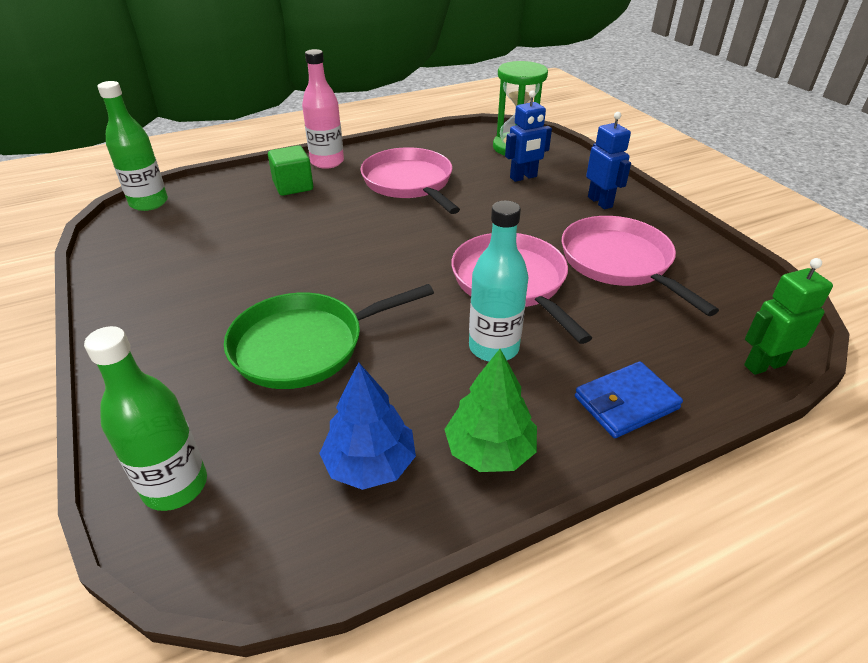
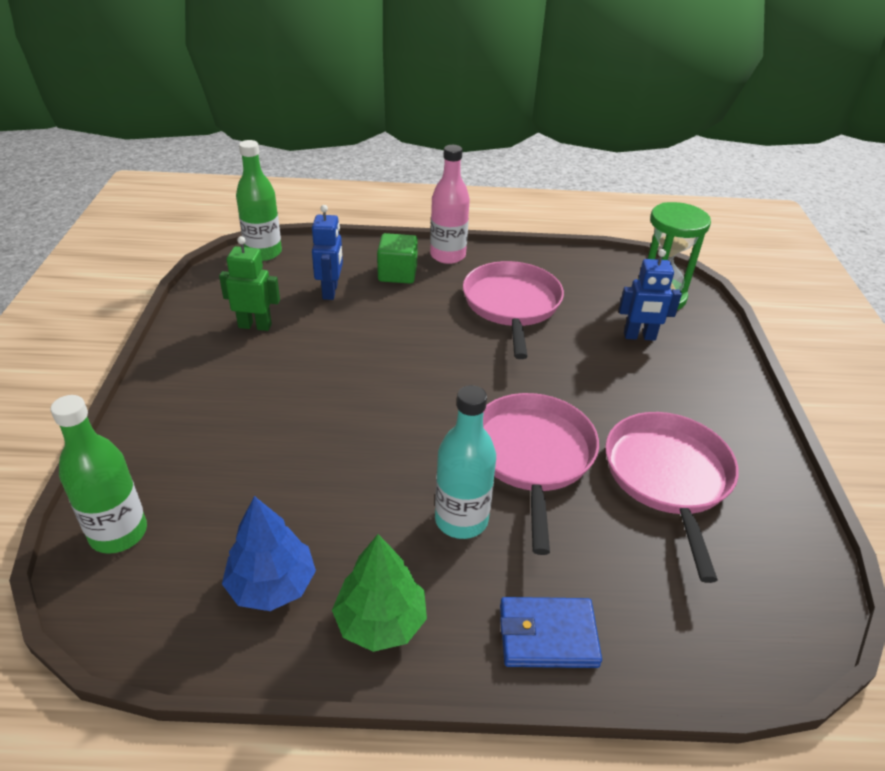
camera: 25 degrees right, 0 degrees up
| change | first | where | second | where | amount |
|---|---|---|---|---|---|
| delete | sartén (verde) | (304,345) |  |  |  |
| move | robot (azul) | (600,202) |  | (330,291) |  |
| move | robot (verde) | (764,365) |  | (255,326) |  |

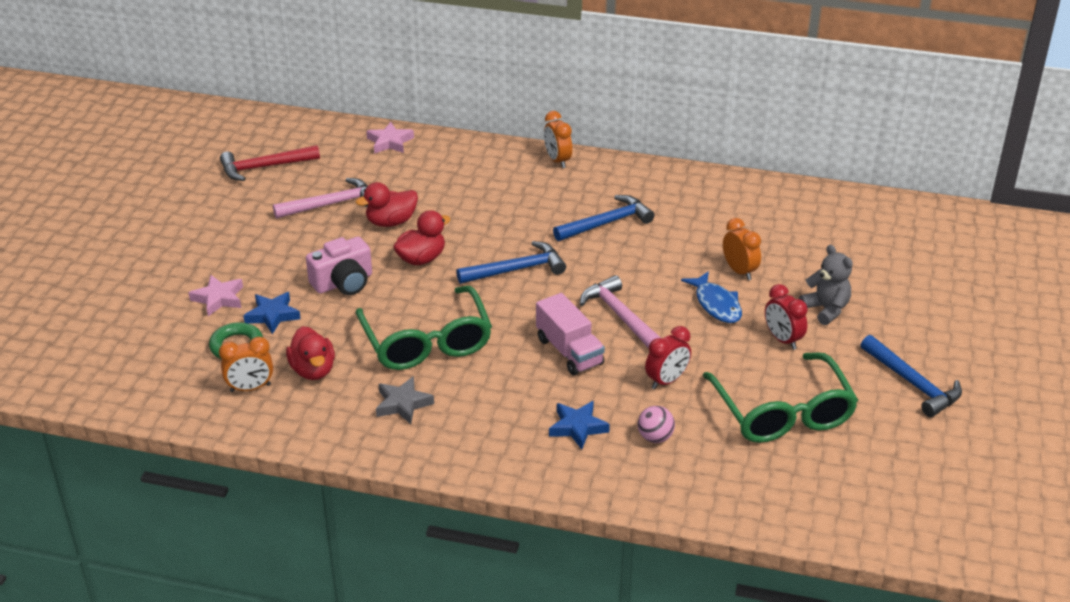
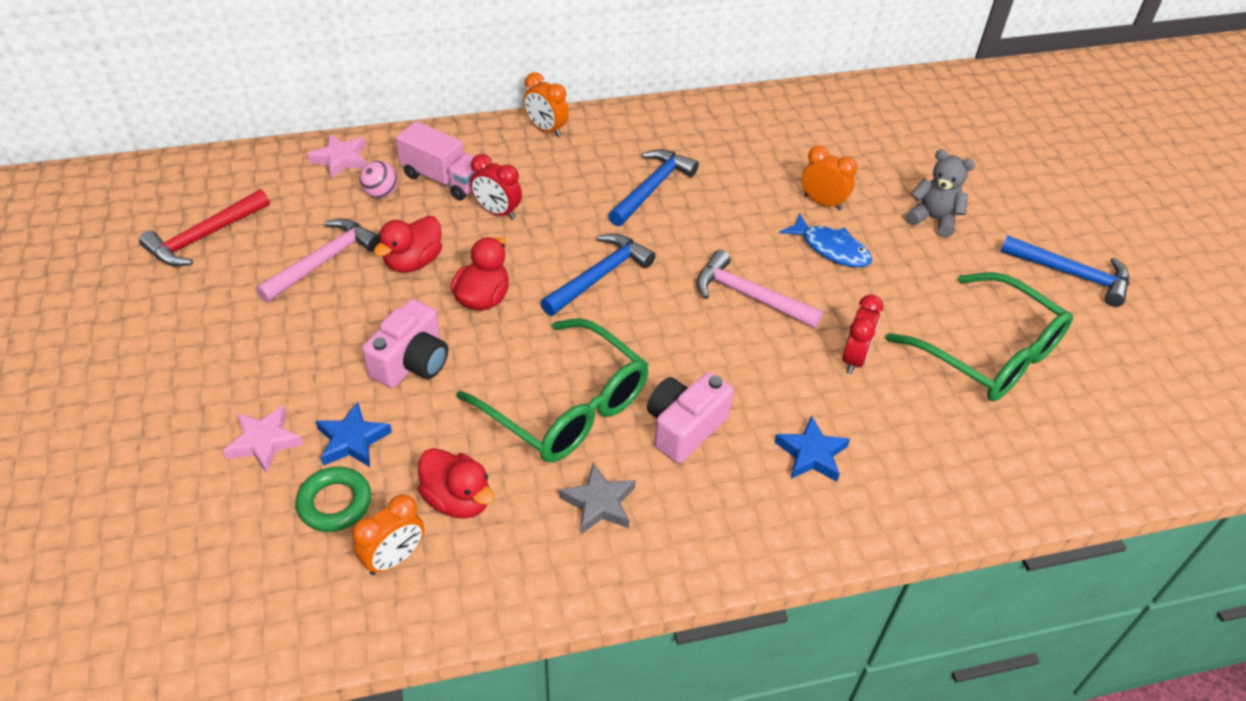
camera: 30 degrees left, 10 degrees up
| change | first | where | second | where | amount |
|---|---|---|---|---|---|
| insert |  |  | cámara (rosa) | (684,427) |  |
| move | camión (rosa) | (569,351) |  | (443,179) |  |
| move | pelota (rosa) | (655,437) |  | (381,193) |  |
| move | despertador (rojo) | (782,339) |  | (497,212) |  |

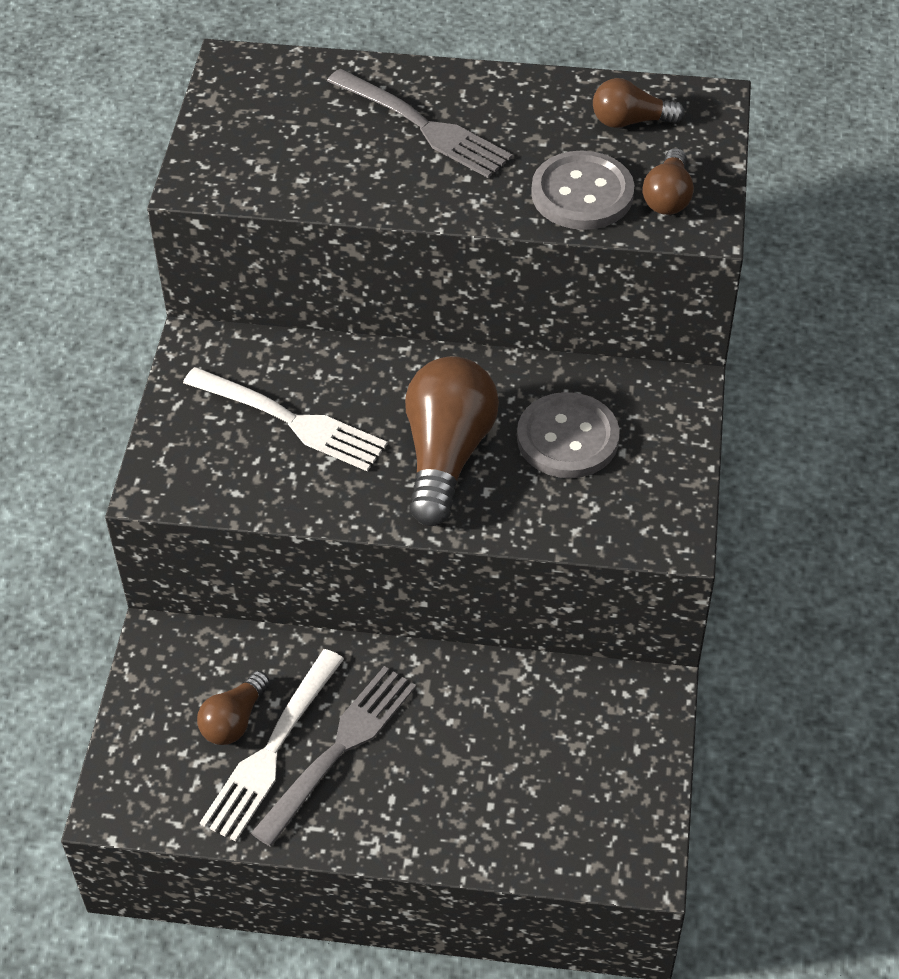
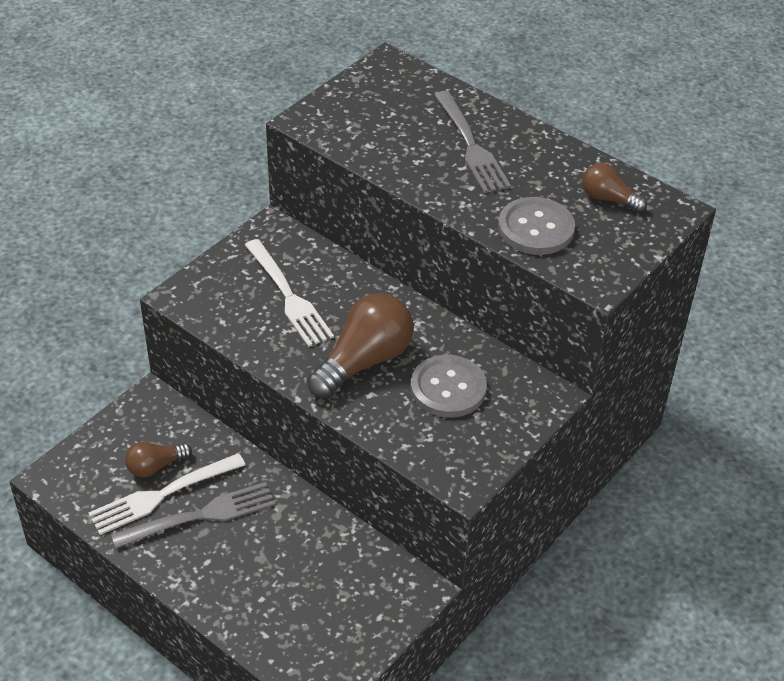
camera: 30 degrees right, 5 degrees down
| change | first | where | second | where | amount |
|---|---|---|---|---|---|
| delete | bombilla (marrón) | (668,197) |  |  |  |

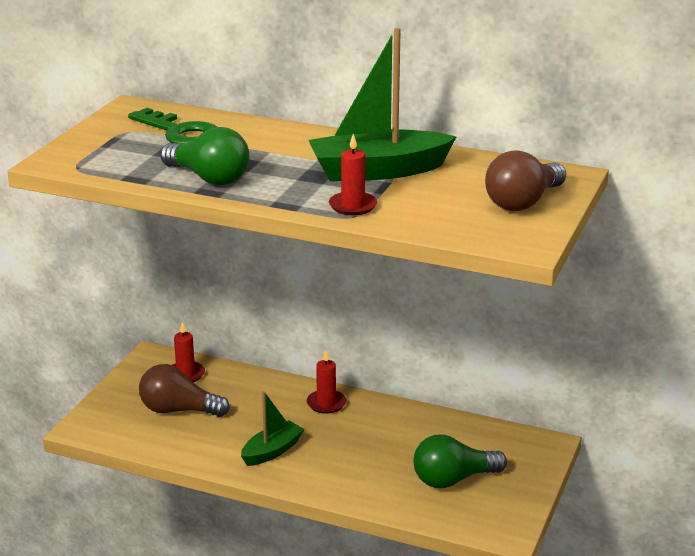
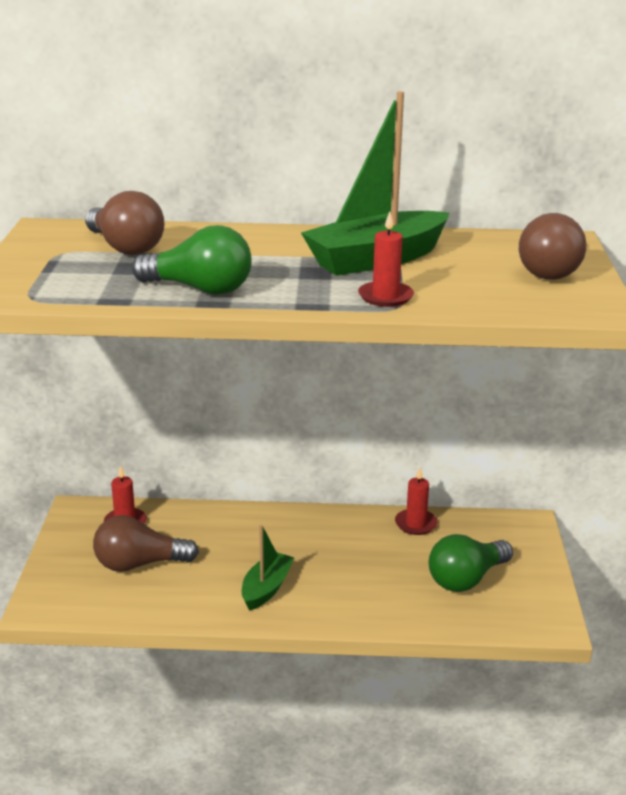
camera: 20 degrees left, 0 degrees up
| change | first | where | second | where | amount |
|---|---|---|---|---|---|
| move | vela (rojo) | (326,403) |  | (415,524) |  |
| replace | llave (verde) | (180,133) | bombilla (marrón) | (125,247) |  |

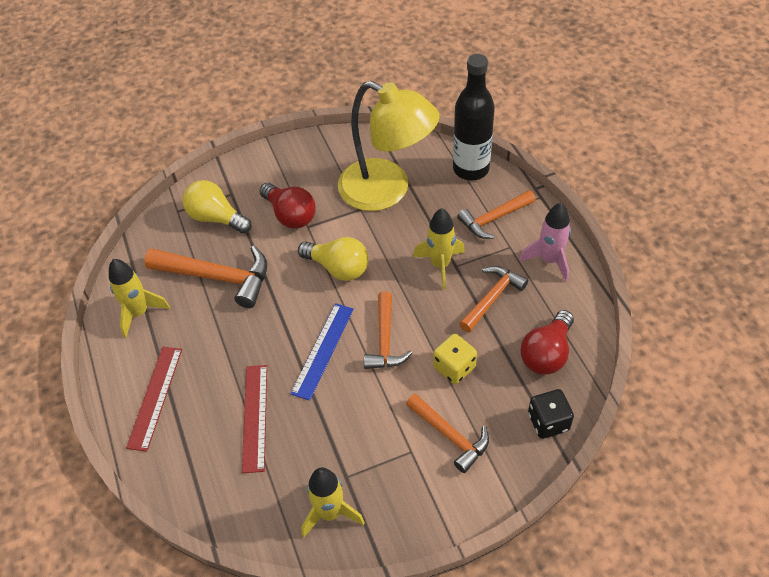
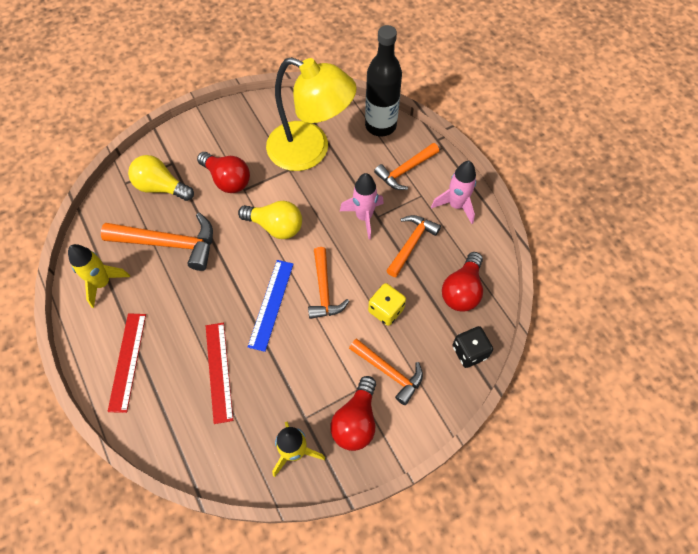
camera: 10 degrees left, 10 degrees up
| change | first | where | second | where | amount |
|---|---|---|---|---|---|
| insert |  |  | bombilla (rojo) | (356,421) |  |
| recolor | cohete (amarillo) | (440,265) | cohete (rosa) | (364,217) |  |

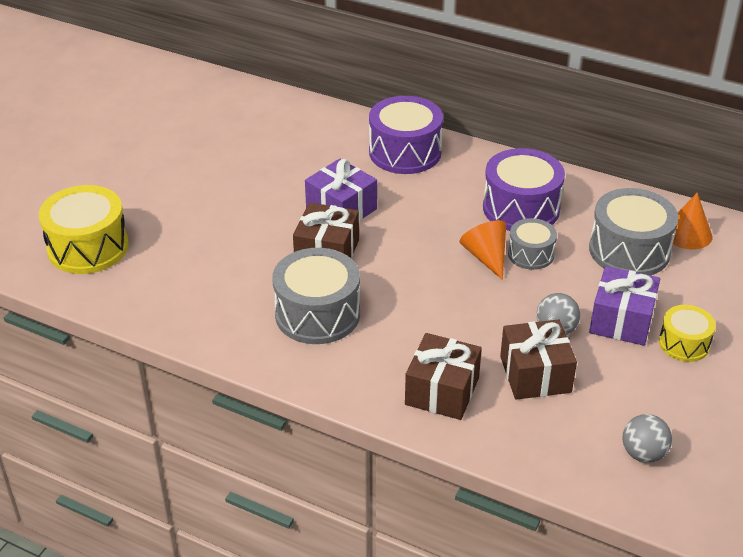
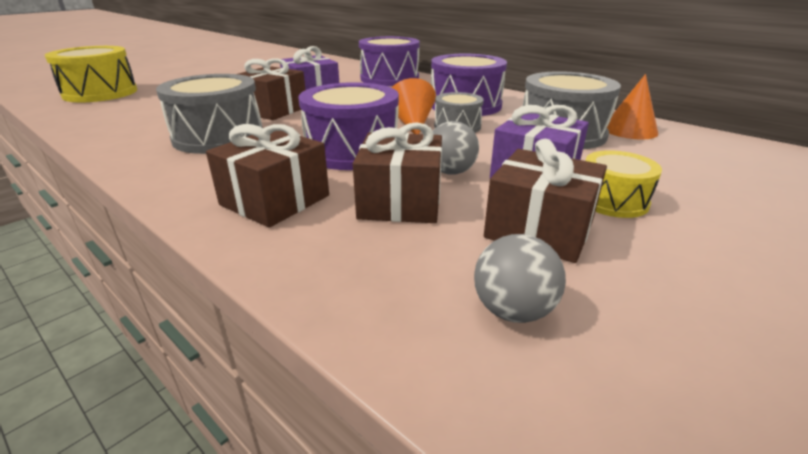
camera: 15 degrees right, 10 degrees down
| change | first | where | second | where | amount |
|---|---|---|---|---|---|
| insert |  |  | tambor (morado) | (352,151) |  |
| insert |  |  | regalo (marrón) | (539,229) |  |

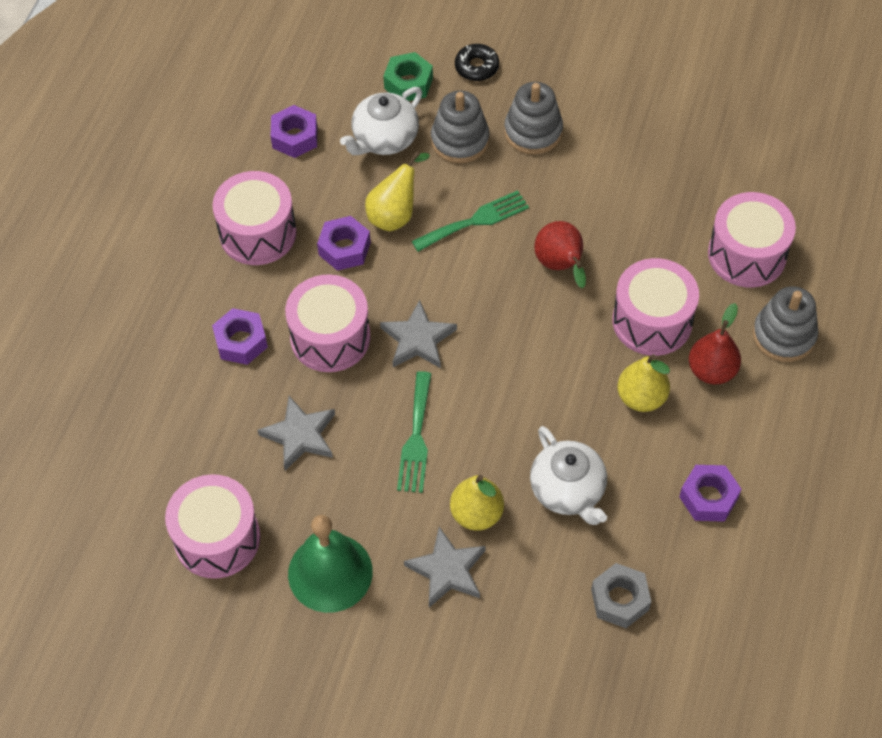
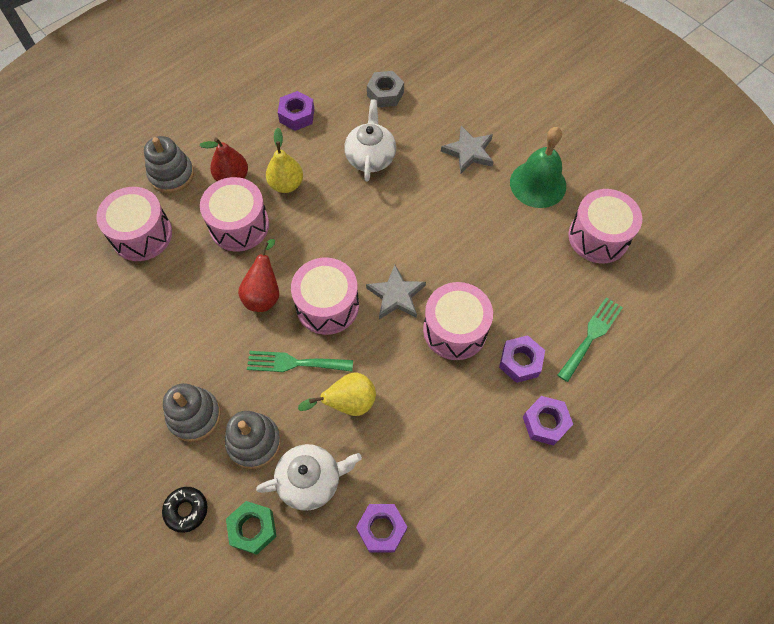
camera: 150 degrees left, 5 degrees up
| change | first | where | second | where | amount |
|---|---|---|---|---|---|
| delete | estrella (gris) | (300,435) |  |  |  |
| delete | pera (amarillo) | (476,514) |  |  |  |
| move | tambor (rosa) | (258,233) |  | (327,305) |  |
| move | tuerca (morado) | (344,248) |  | (545,423) |  |
| move | tenedor (verde) | (416,438) |  | (591,336) |  |

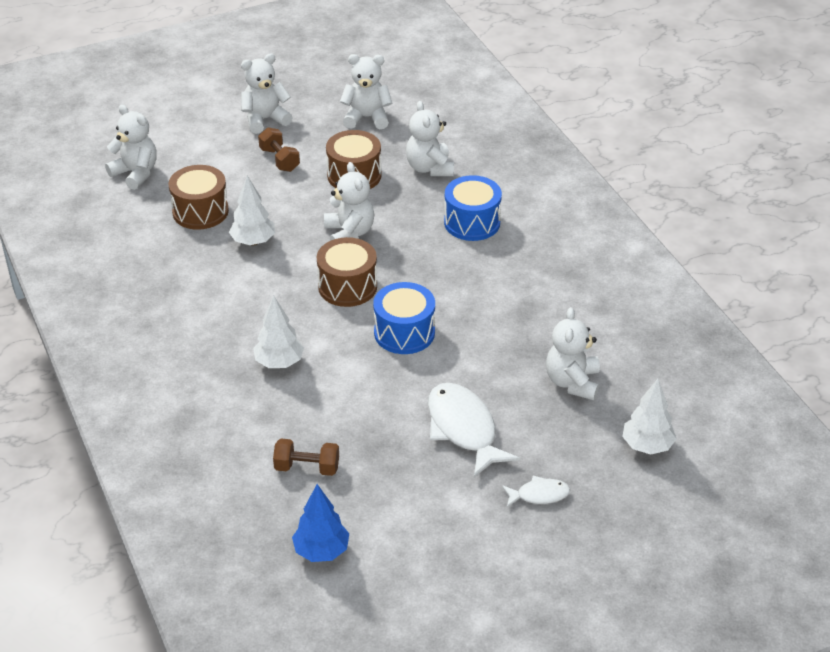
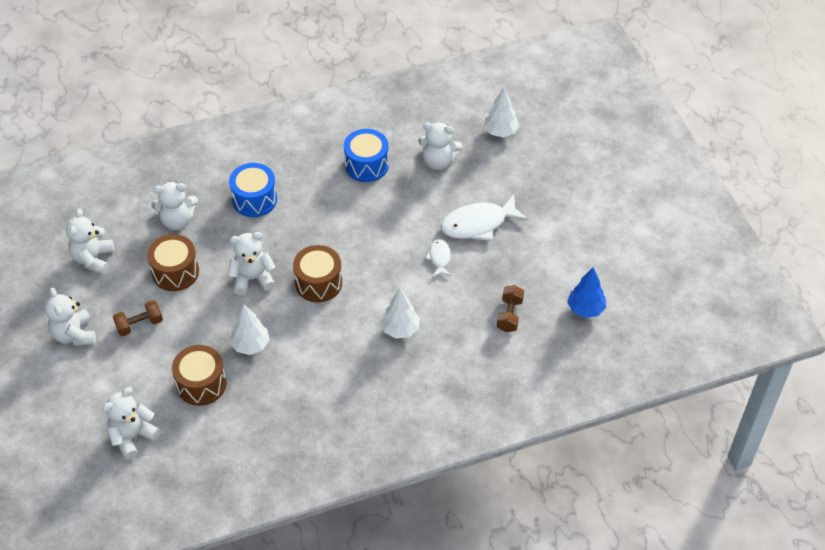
camera: 85 degrees left, 10 degrees up
| change | first | where | second | where | amount |
|---|---|---|---|---|---|
| move | tambor (azul) | (404,333) |  | (366,165) |  |
| move | pez (blanco) | (539,495) |  | (439,258) |  |

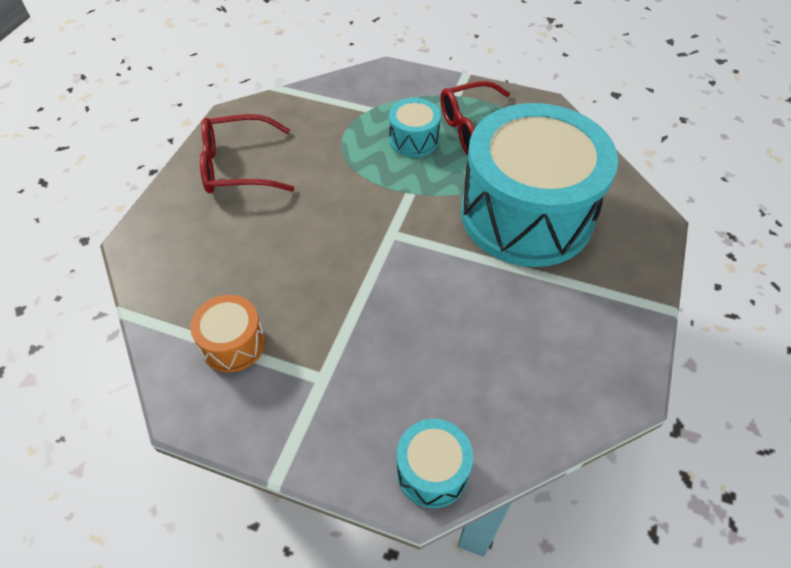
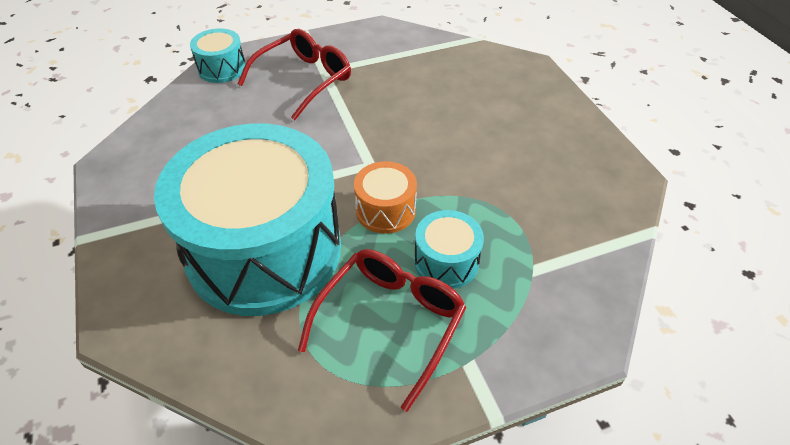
camera: 140 degrees right, 5 degrees down
| change | first | where | second | where | amount |
|---|---|---|---|---|---|
| move | tambor (naranja) | (233,344) |  | (385,210) |  |
| move | gafas (rojo) | (237,166) |  | (304,80) |  |

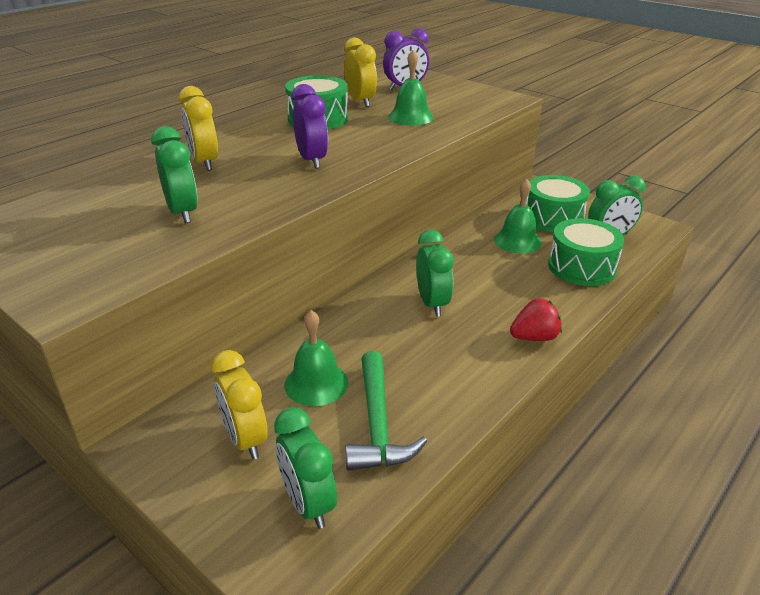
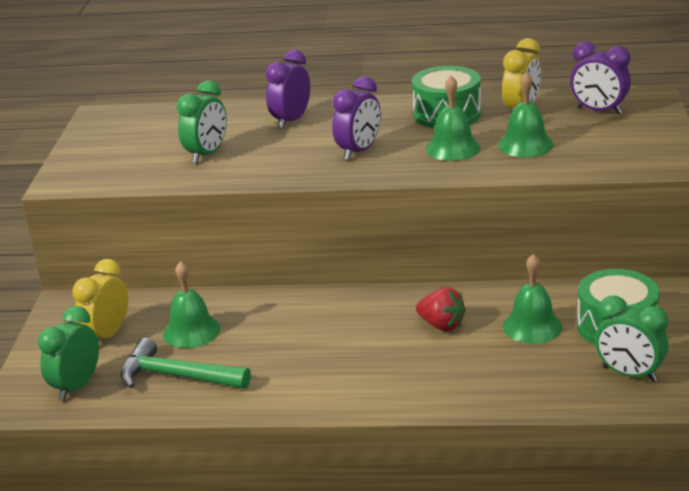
camera: 55 degrees right, 5 degrees down
| change | first | where | second | where | amount |
|---|---|---|---|---|---|
| delete | despertador (verde) | (432,304) |  |  |  |
| delete | tambor (verde) | (581,267) |  |  |  |
| insert |  |  | campana (verde) | (452,148) |  |
| move | fresa (rojo) | (534,337) |  | (441,325) |  |
| recolor | despertador (amarillo) | (204,162) | despertador (morado) | (291,121) |  |
| rotate | martillo (verde) | (378,424) |  | (177,376) | 60 degrees clockwise |

